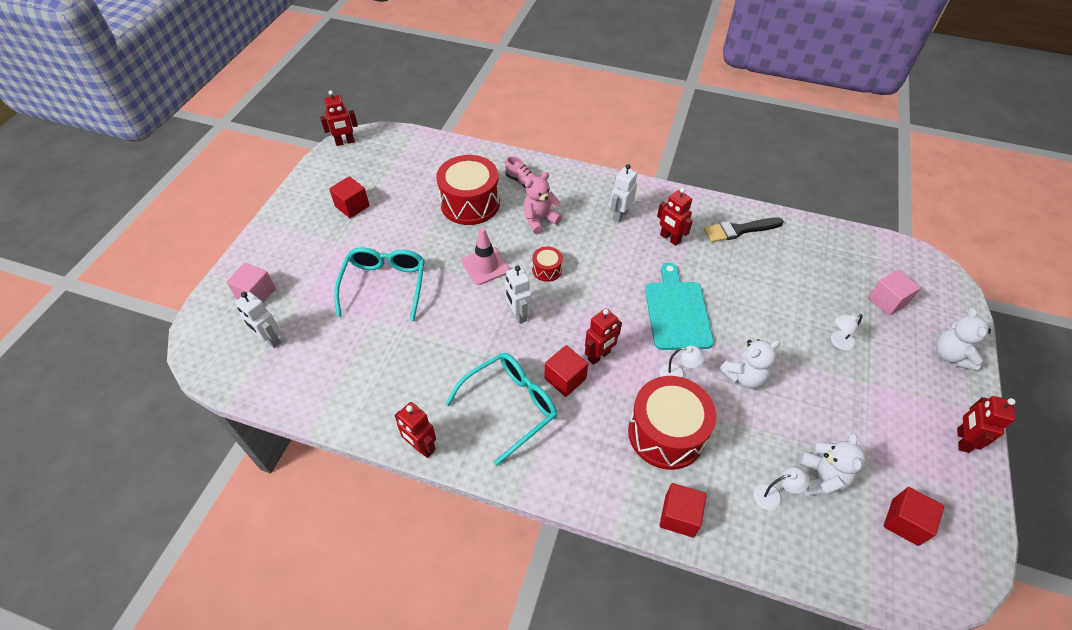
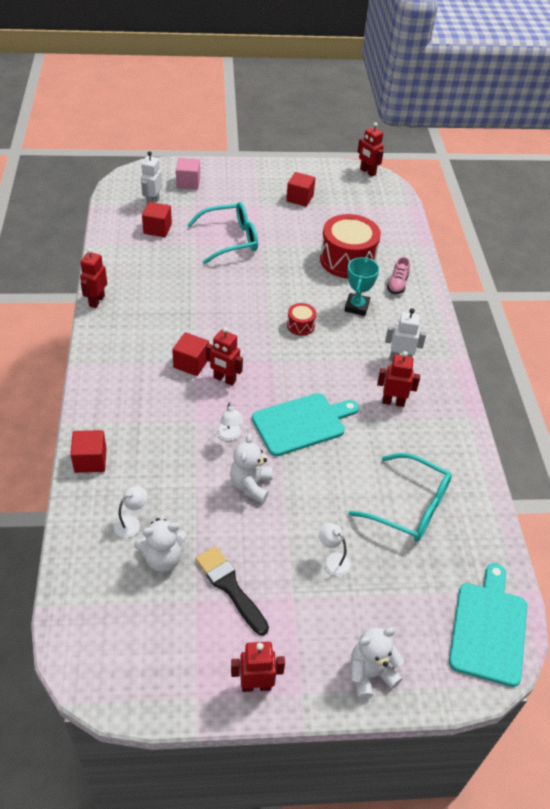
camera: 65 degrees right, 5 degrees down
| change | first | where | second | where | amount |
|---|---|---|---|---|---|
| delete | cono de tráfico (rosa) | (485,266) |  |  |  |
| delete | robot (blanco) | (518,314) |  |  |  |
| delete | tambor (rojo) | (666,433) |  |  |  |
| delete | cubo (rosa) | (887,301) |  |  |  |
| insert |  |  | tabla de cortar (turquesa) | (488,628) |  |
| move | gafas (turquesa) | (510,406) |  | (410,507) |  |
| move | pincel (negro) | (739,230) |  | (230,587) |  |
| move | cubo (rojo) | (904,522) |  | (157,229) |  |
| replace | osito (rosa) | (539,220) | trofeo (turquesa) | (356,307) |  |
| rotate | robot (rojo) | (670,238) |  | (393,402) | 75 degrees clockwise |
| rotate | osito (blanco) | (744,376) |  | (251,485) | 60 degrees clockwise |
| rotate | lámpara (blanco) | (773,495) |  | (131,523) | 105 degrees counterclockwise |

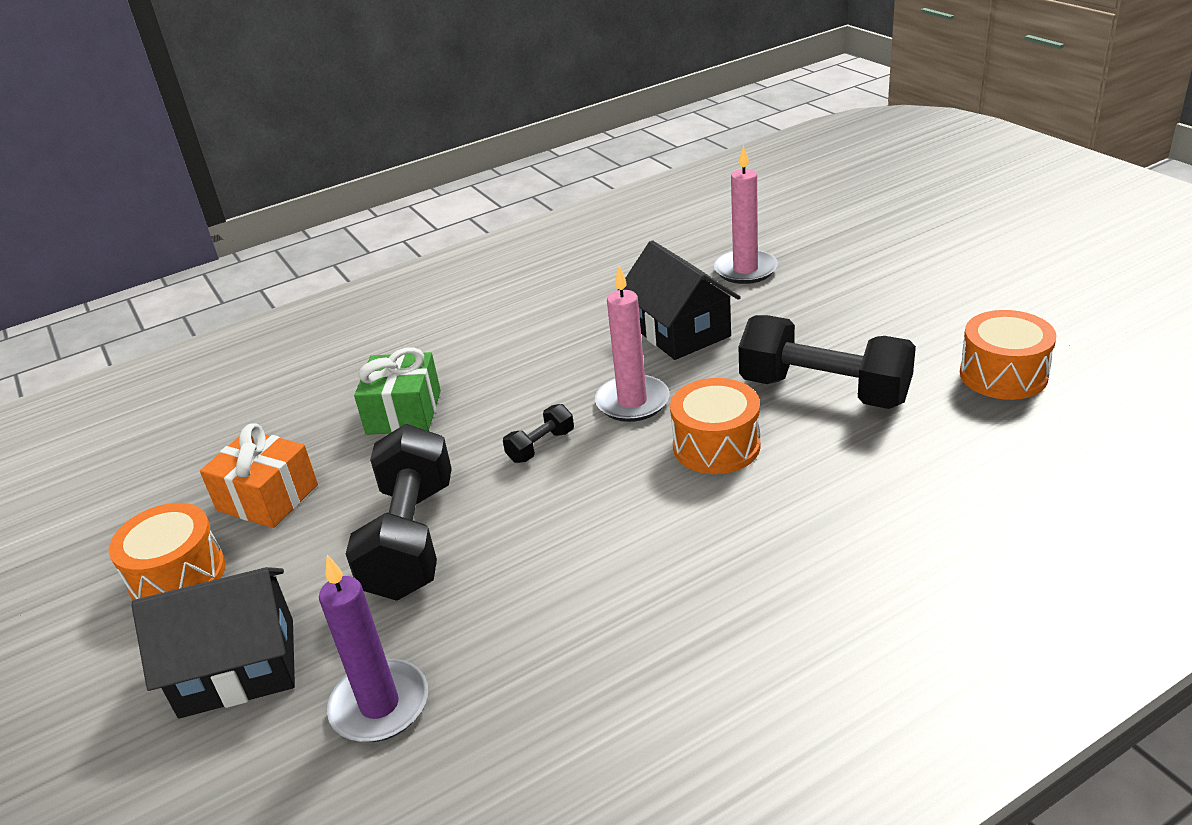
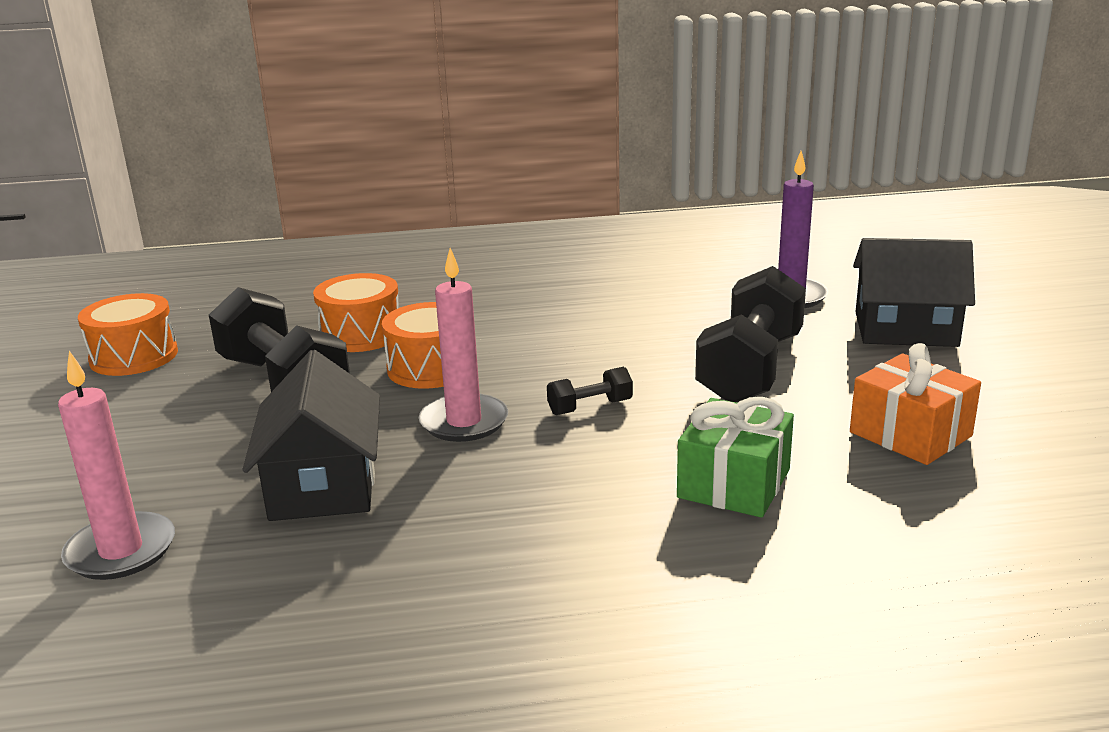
camera: 160 degrees left, 10 degrees down
| change | first | where | second | where | amount |
|---|---|---|---|---|---|
| move | tambor (naranja) | (178,576) |  | (361,334) |  |

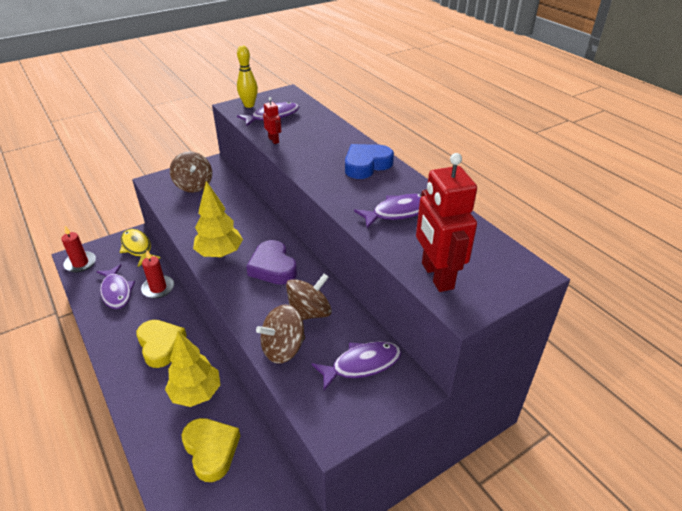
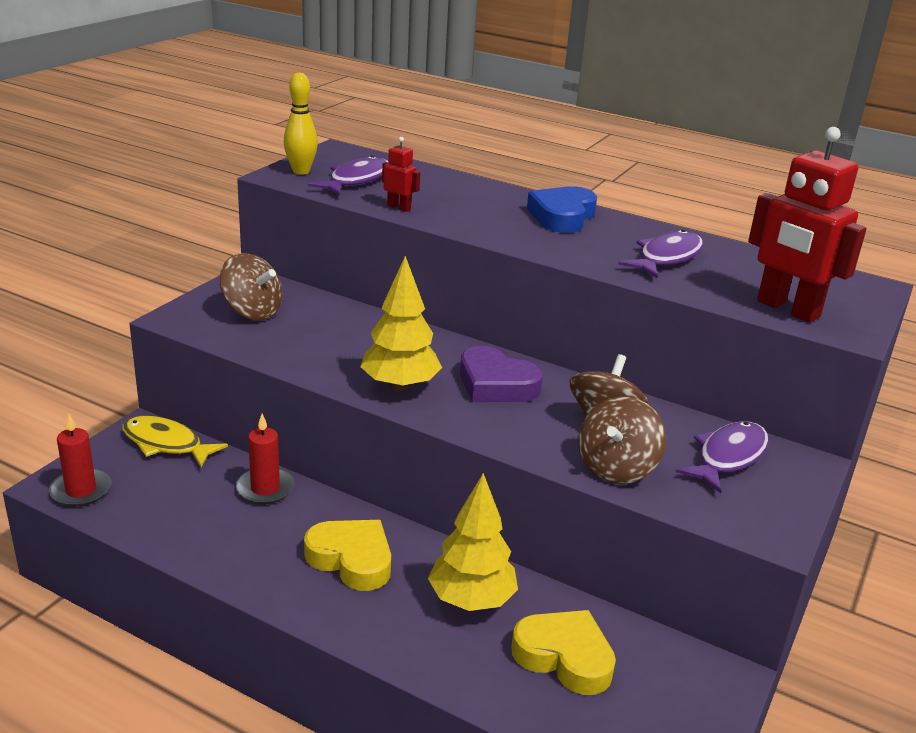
camera: 30 degrees left, 10 degrees down
| change | first | where | second | where | amount |
|---|---|---|---|---|---|
| delete | pez (morado) | (116,292) |  |  |  |

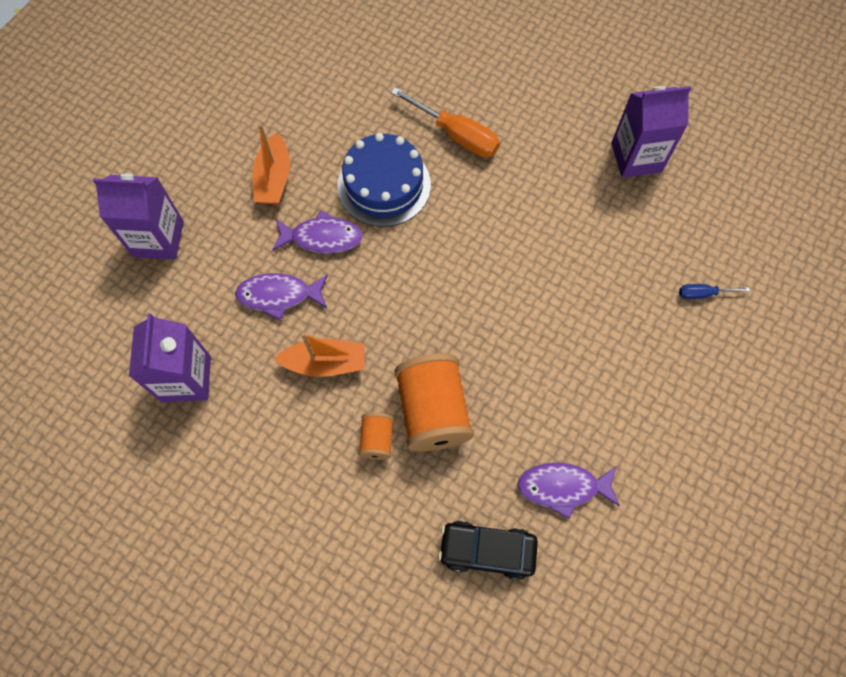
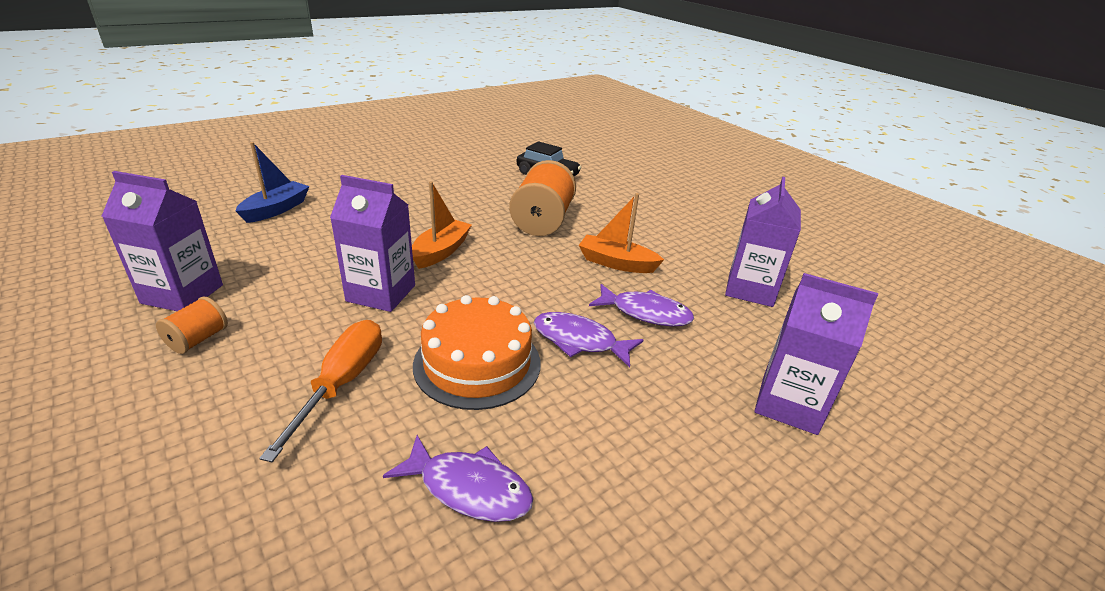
camera: 160 degrees left, 35 degrees down
| change | first | where | second | where | amount |
|---|---|---|---|---|---|
| insert |  |  | cartón de leche (morado) | (381,293) |  |
| move | barco (naranja) | (274,179) |  | (441,251) |  |
| move | carrete (naranja) | (377,440) |  | (198,339) |  |
| move | pez (morado) | (562,487) |  | (469,488) |  |
| replace | destornillador (azul) | (703,294) | barco (azul) | (276,209) |  |
| recolor | tarta (azul) | (384,185) | tarta (naranja) | (477,363) |  |
| rotate | destornillador (naranja) | (456,135) |  | (342,383) | 45 degrees clockwise |

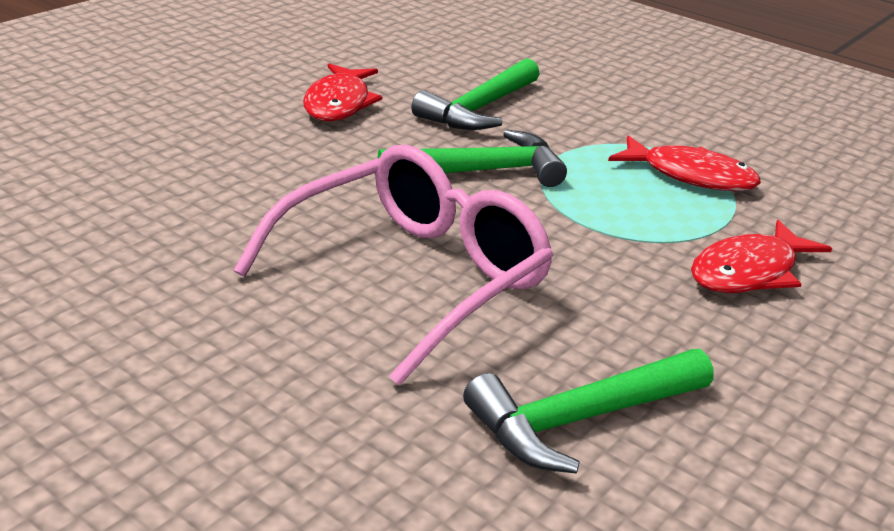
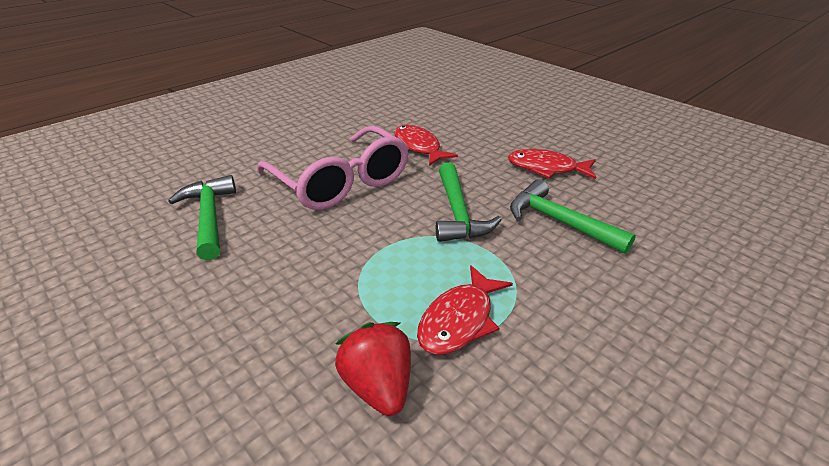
camera: 100 degrees right, 5 degrees up
| change | first | where | second | where | amount |
|---|---|---|---|---|---|
| insert |  |  | fresa (rojo) | (378,386) |  |
| move | pez (rojo) | (749,272) |  | (418,147) |  |

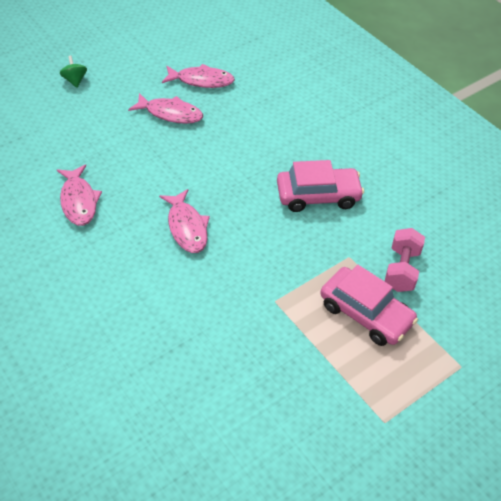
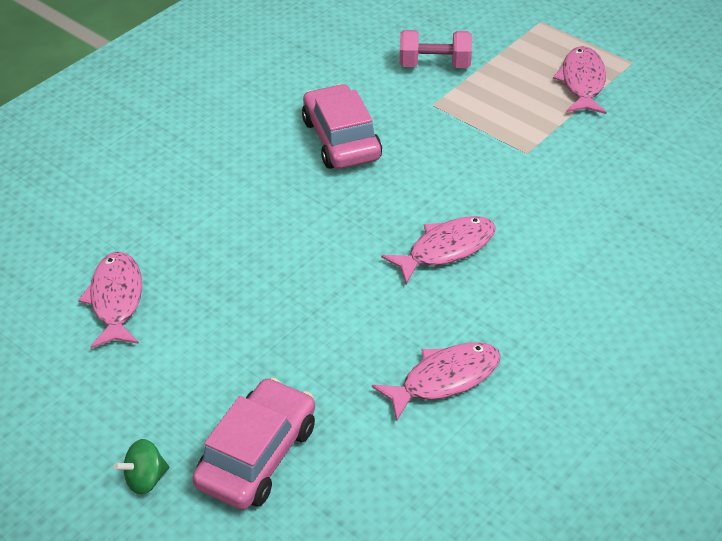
camera: 100 degrees left, 5 degrees down
| change | first | where | second | where | amount |
|---|---|---|---|---|---|
| move | pez (rosa) | (170,113) |  | (582,82) |  |
| move | coche (rosa) | (366,313) |  | (257,455) |  |

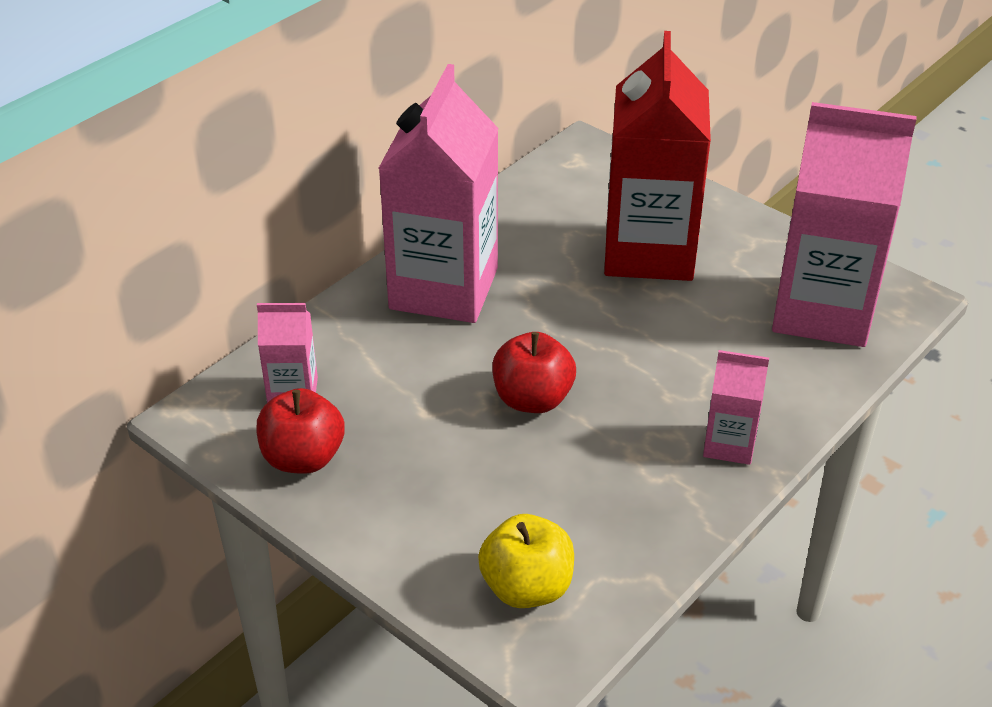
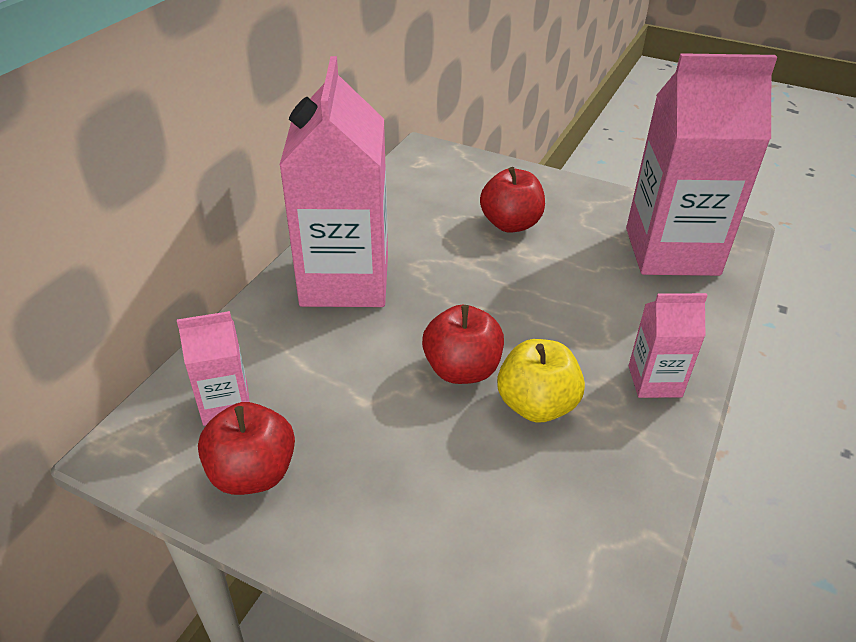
camera: 15 degrees left, 0 degrees up
| change | first | where | second | where | amount |
|---|---|---|---|---|---|
| move | manzana (amarillo) | (527,587) |  | (536,405) |  |
| replace | cartón de leche (rojo) | (649,252) | manzana (rojo) | (510,224) |  |

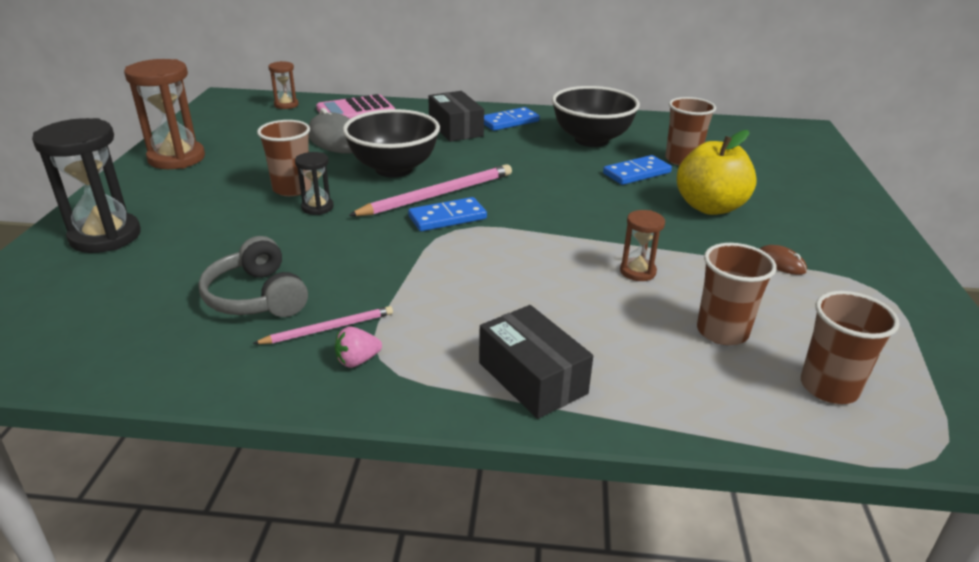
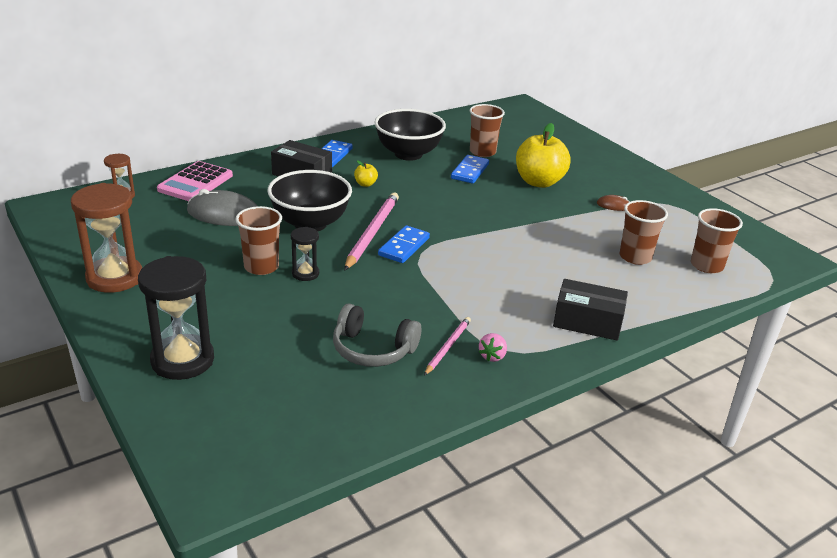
camera: 40 degrees left, 0 degrees up
| change | first | where | second | where | amount |
|---|---|---|---|---|---|
| delete | reloj de arena (marrón) | (637,271) |  |  |  |
| insert |  |  | manzana (amarillo) | (365,184) |  |

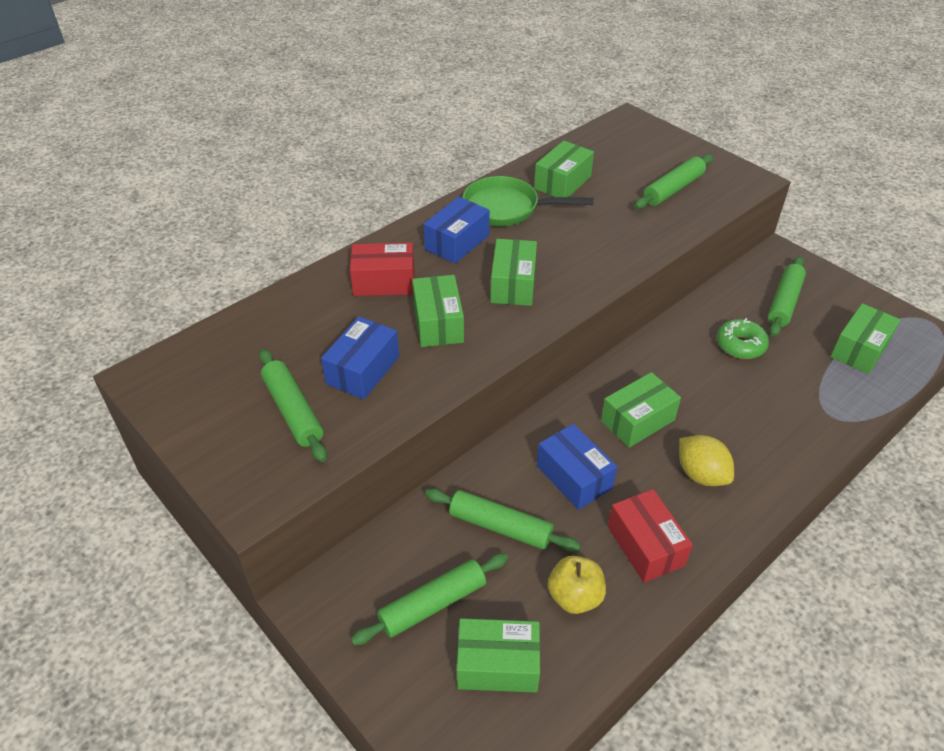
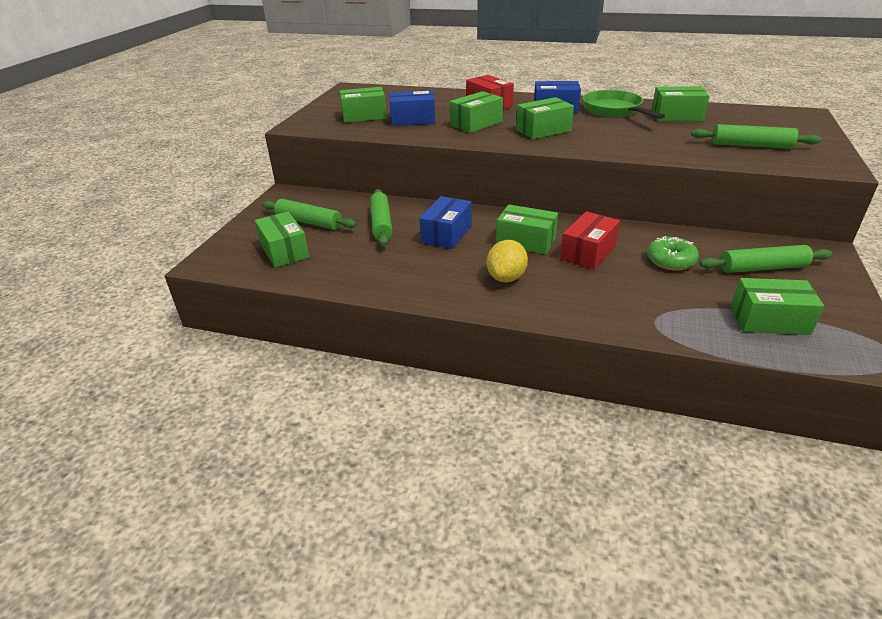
camera: 60 degrees right, 10 degrees down
| change | first | where | second | where | amount |
|---|---|---|---|---|---|
| delete | manzana (amarillo) | (574,597) |  |  |  |
| move | caja (rojo) | (645,546) |  | (588,252) |  |
| replace | rodillo (verde) | (293,411) | caja (verde) | (364,116) |  |

